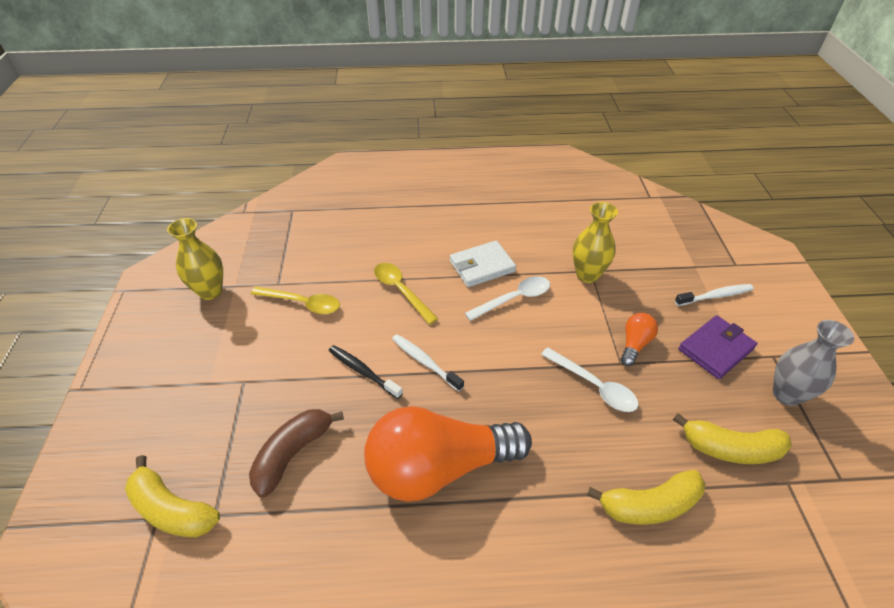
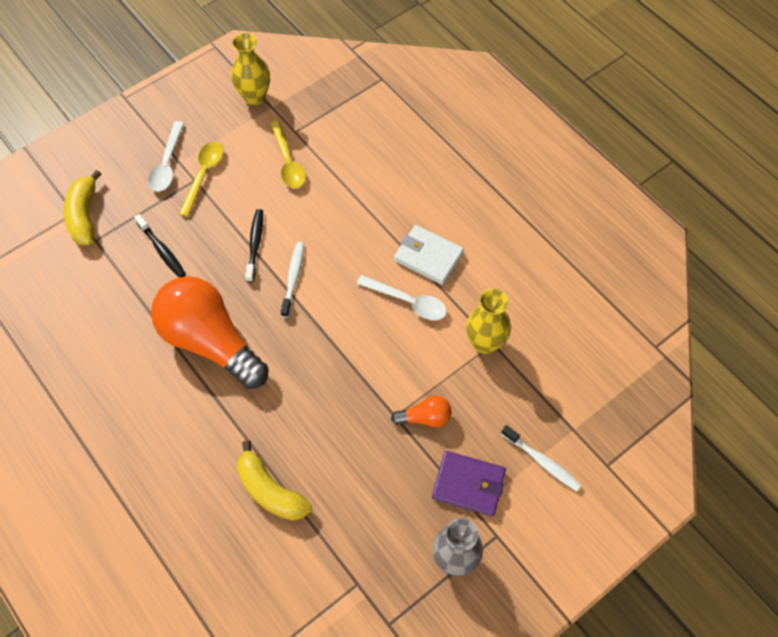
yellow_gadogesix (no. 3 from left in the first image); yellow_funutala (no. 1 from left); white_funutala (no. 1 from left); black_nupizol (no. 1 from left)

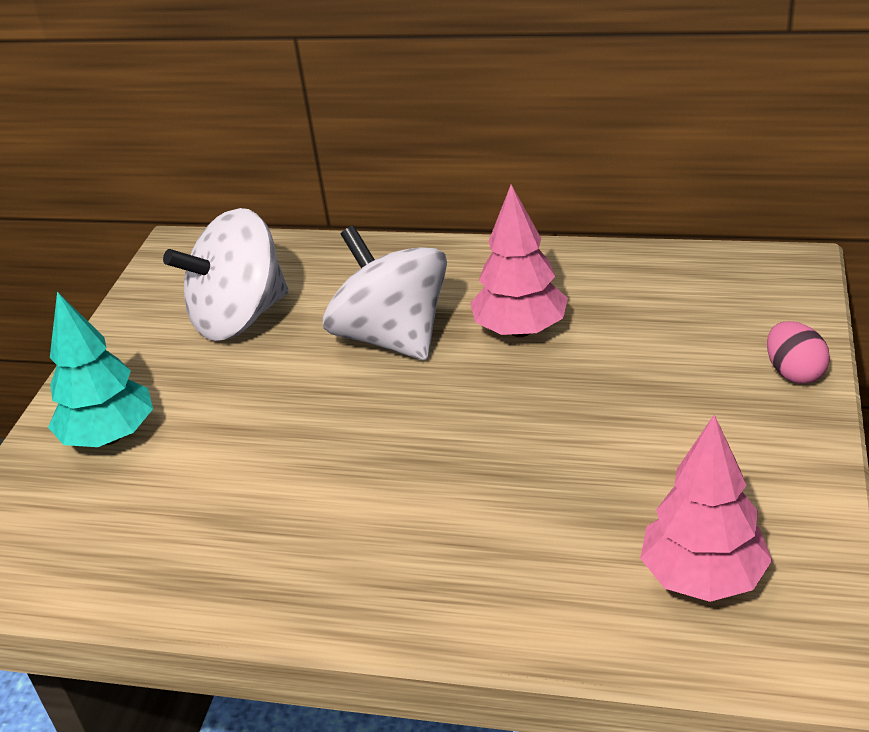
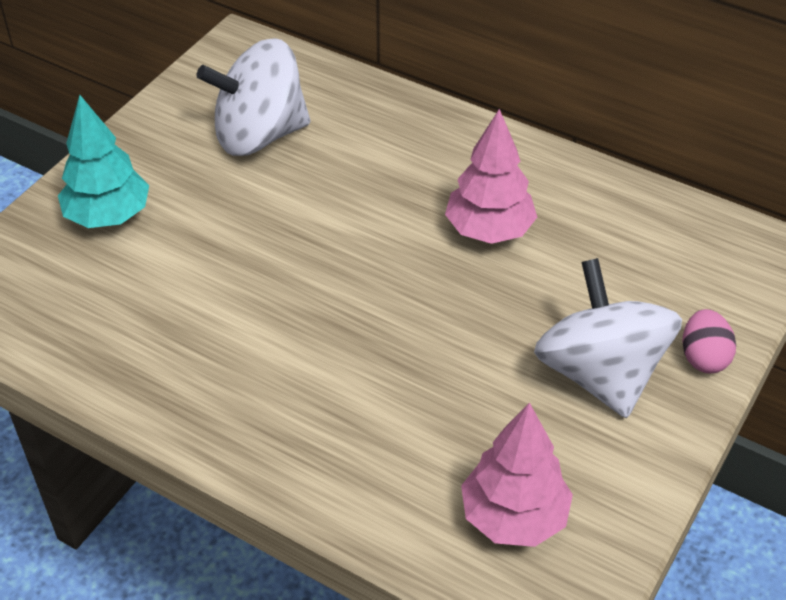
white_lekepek (no. 2 from left)

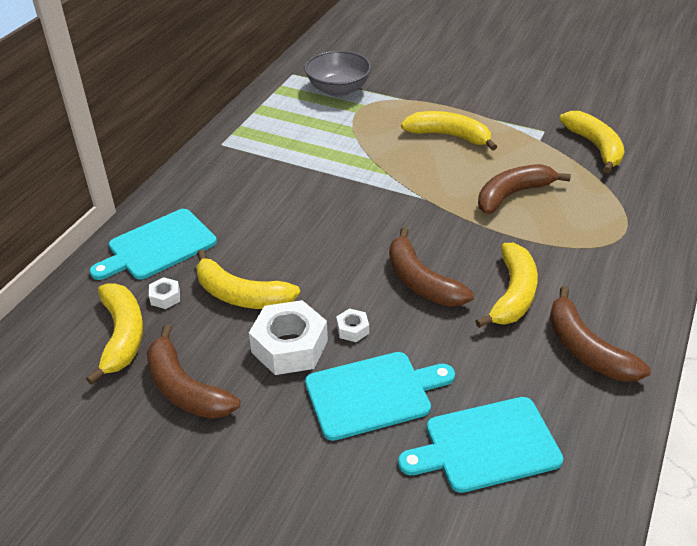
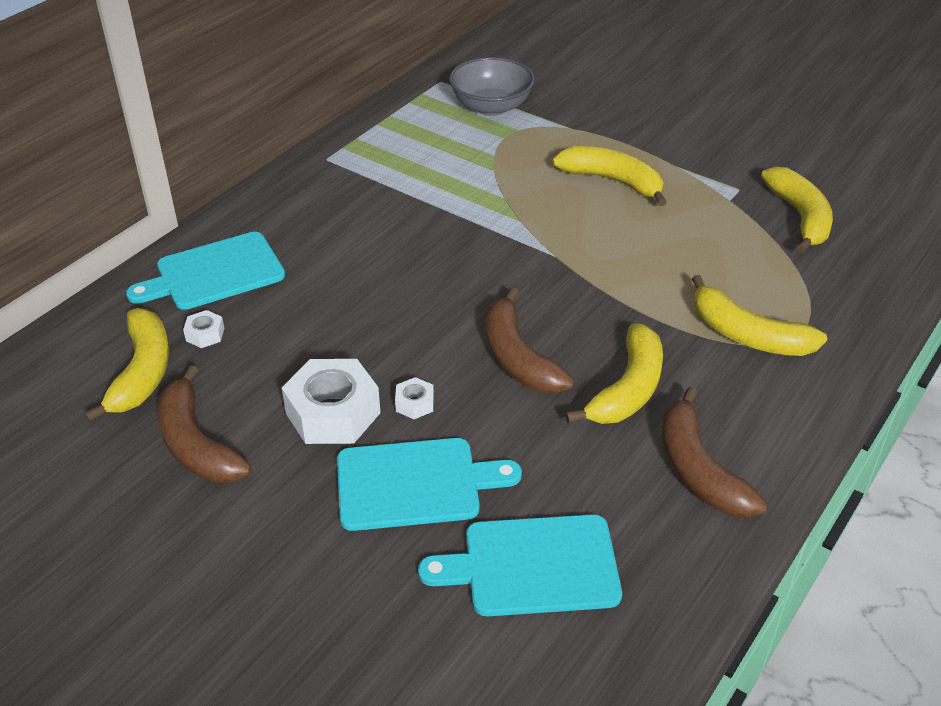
brown_gadogesix (no. 3 from left in the first image); yellow_gadogesix (no. 4 from left)

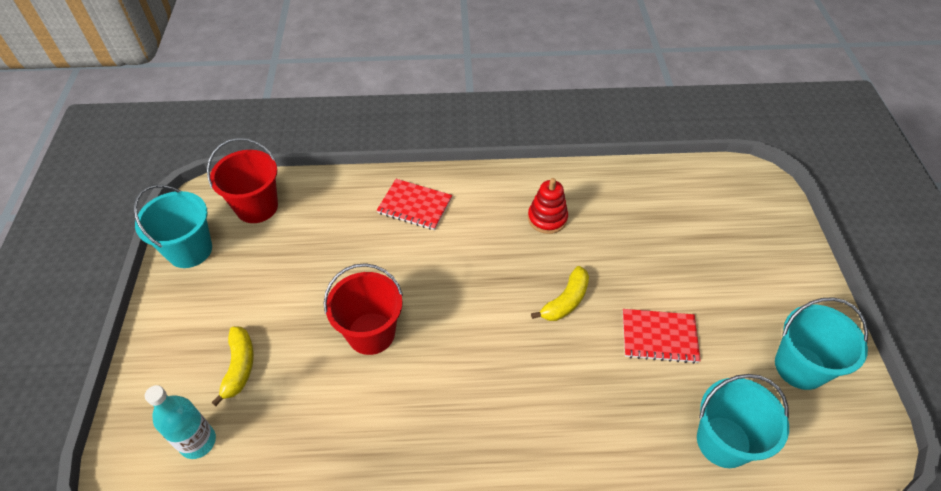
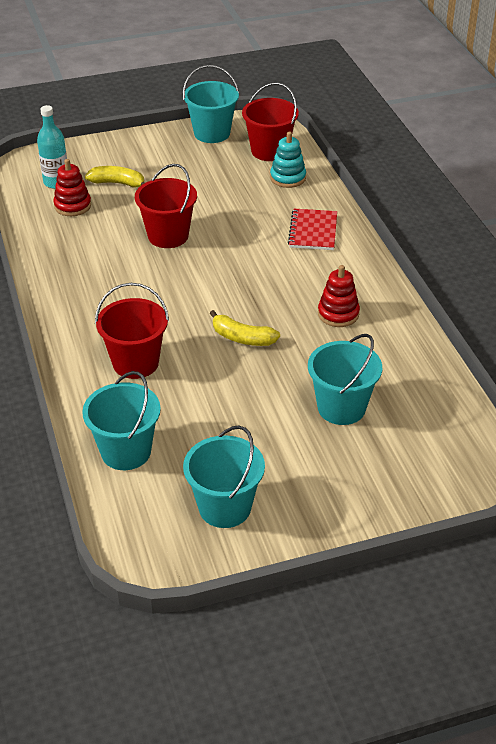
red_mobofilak (no. 2 from left in the first image); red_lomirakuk (no. 1 from left); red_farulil (no. 1 from left); turquoise_lomirakuk; turquoise_farulil (no. 4 from left); yellow_gadogesix (no. 1 from left)

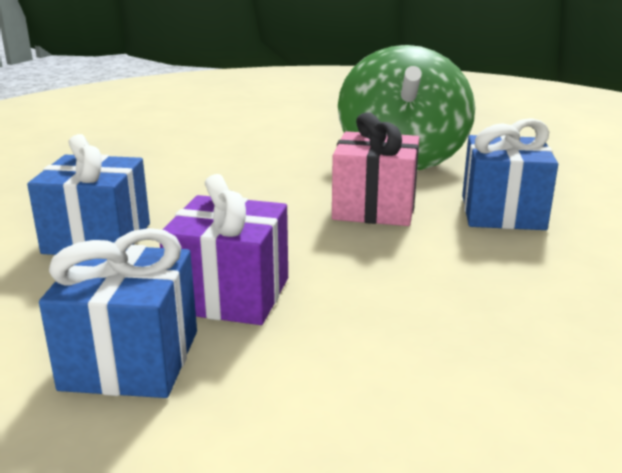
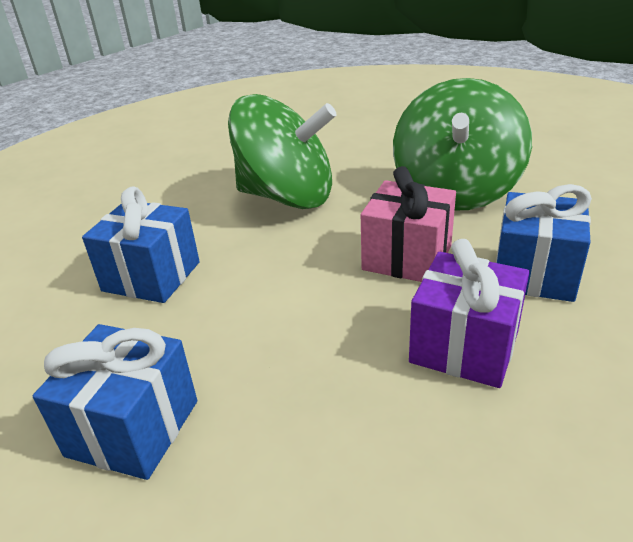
green_lekepek (no. 1 from left); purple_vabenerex

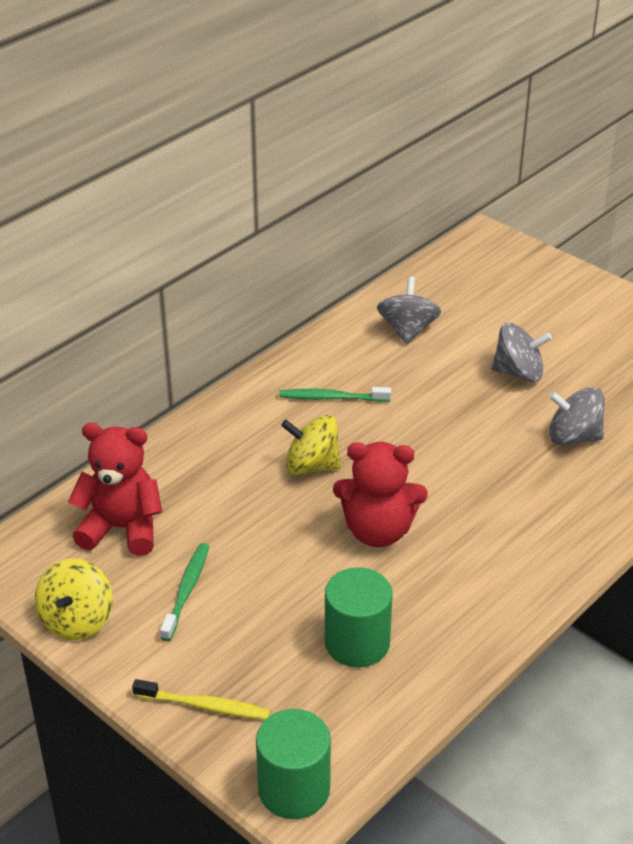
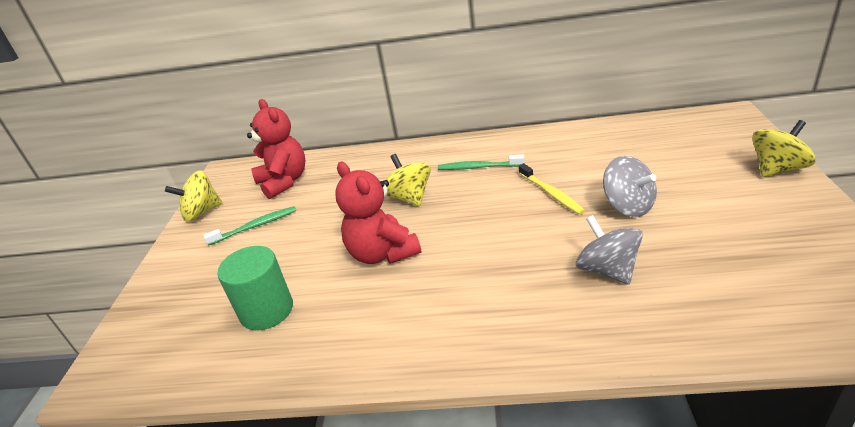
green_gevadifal (no. 1 from left in the first image); grey_lekepek (no. 1 from left in the first image); yellow_lekepek (no. 3 from left); yellow_nupizol; green_nupizol (no. 2 from left)

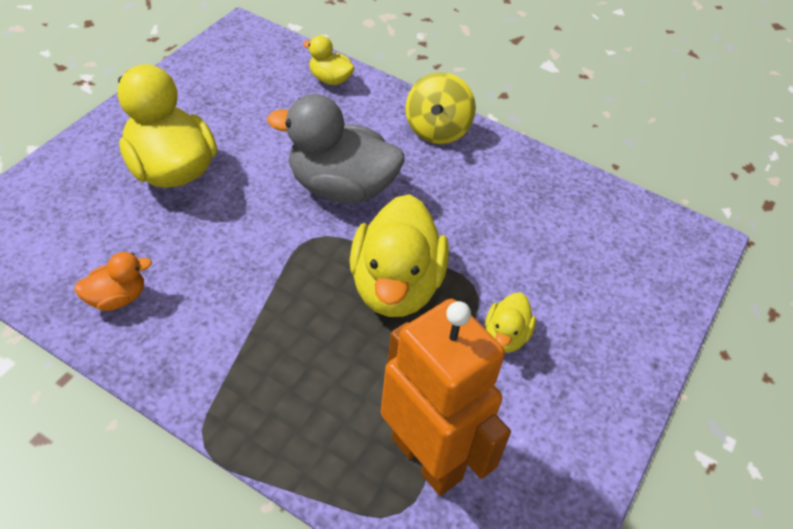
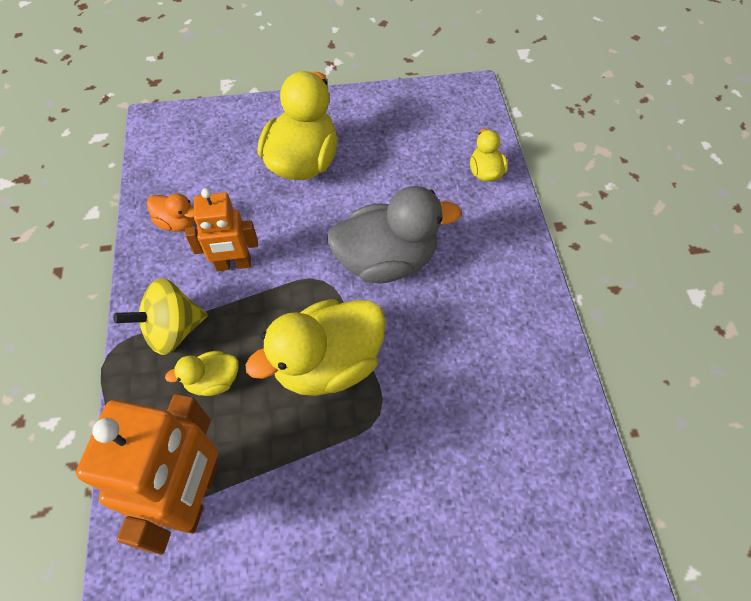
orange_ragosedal (no. 2 from left); yellow_lekepek; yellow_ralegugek (no. 1 from left); grey_ralegugek

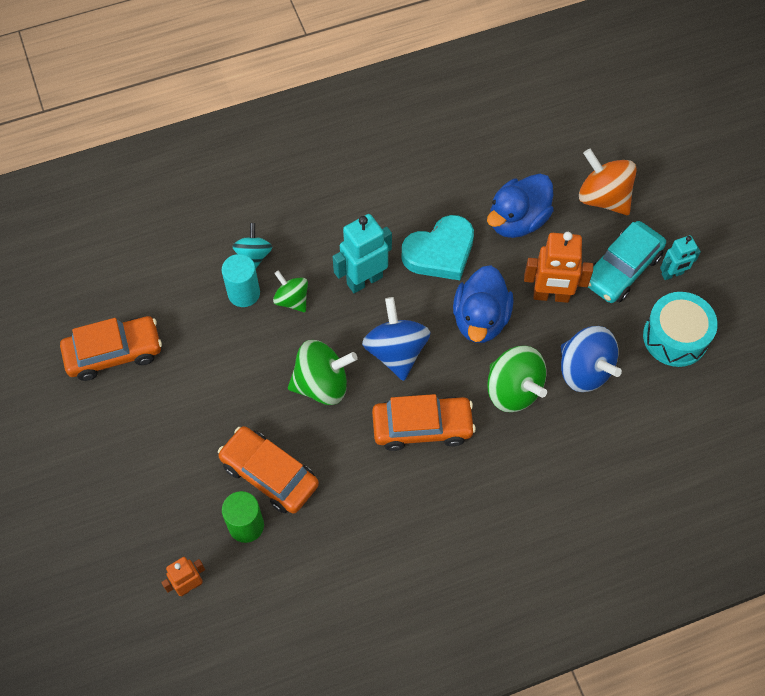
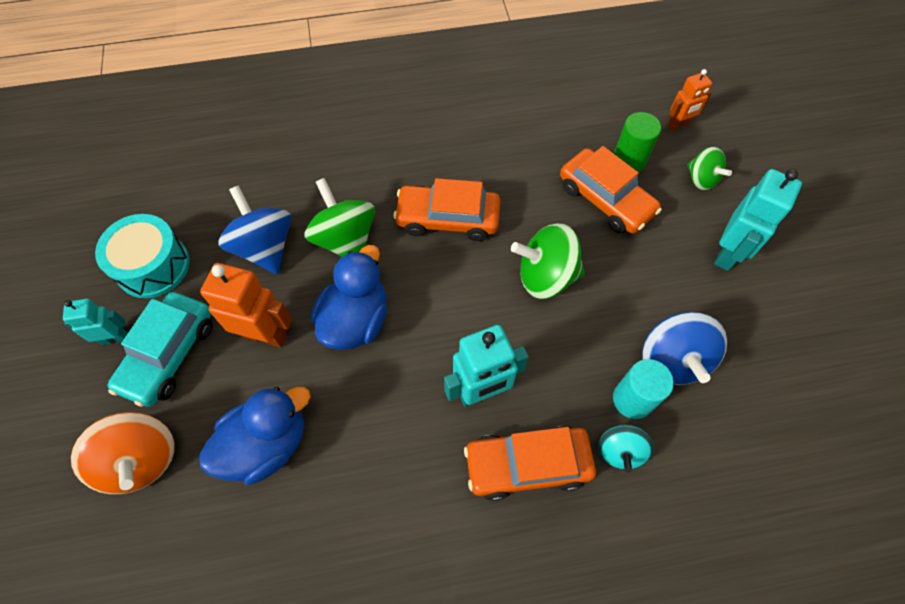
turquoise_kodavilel; turquoise_ragosedal (no. 3 from left); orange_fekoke (no. 2 from left); green_lekepek (no. 3 from left); blue_lekepek (no. 2 from left); turquoise_fekoke

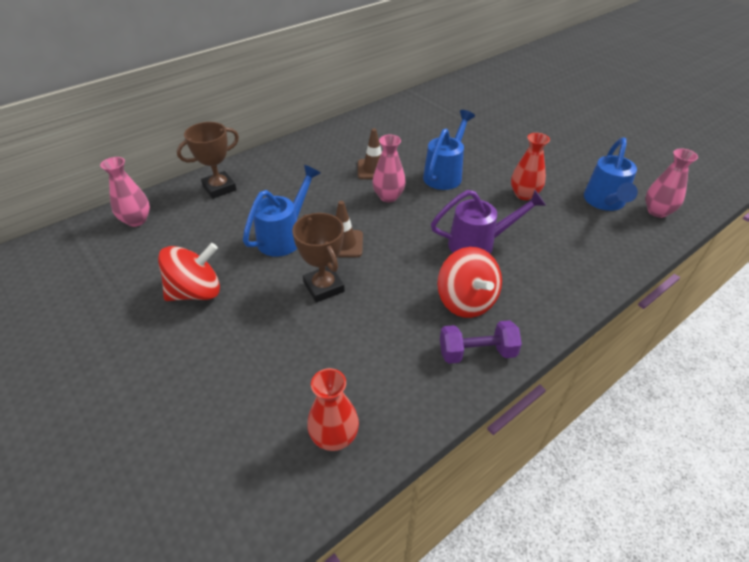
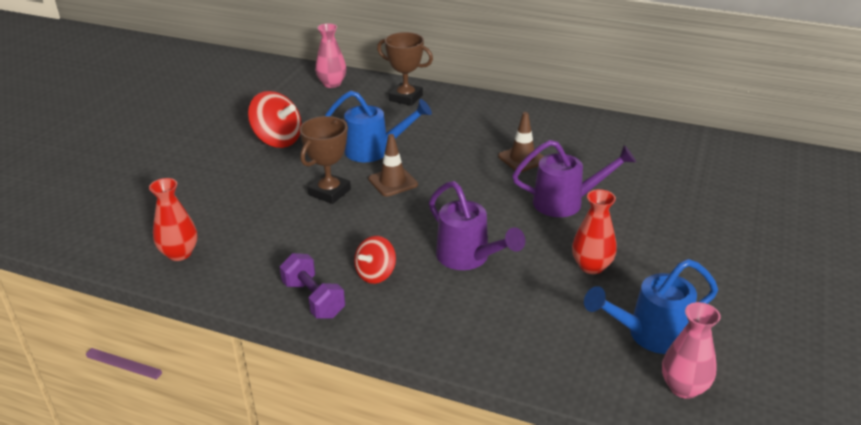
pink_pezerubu (no. 2 from left in the first image); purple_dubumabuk (no. 2 from left); red_lekepek (no. 2 from left)

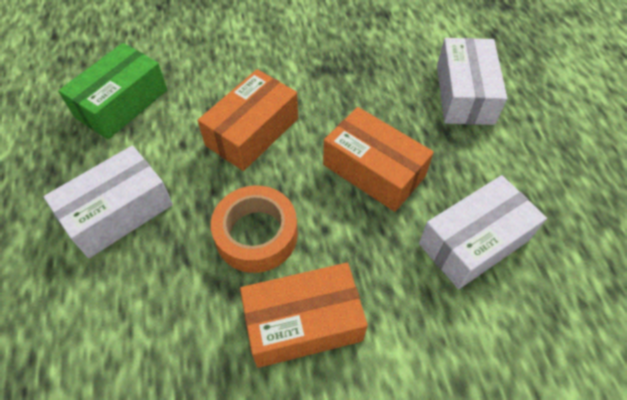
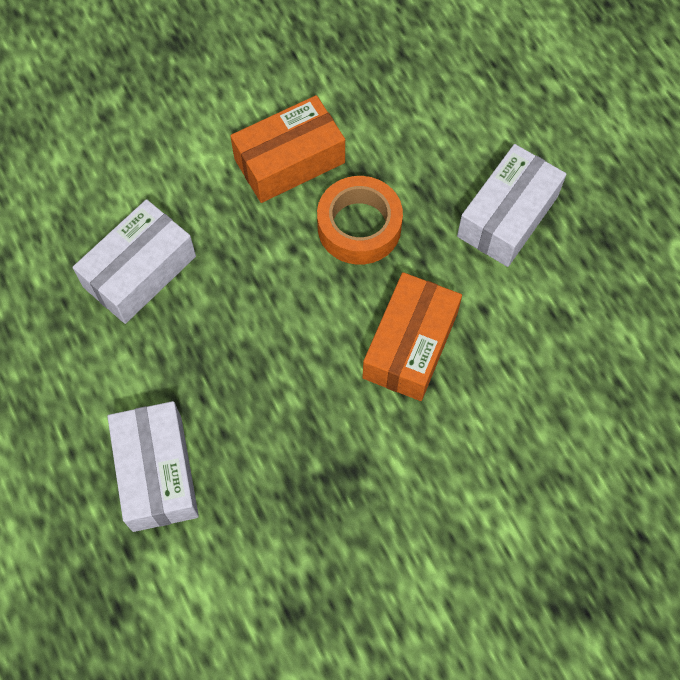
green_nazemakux; orange_nazemakux (no. 3 from left in the first image)

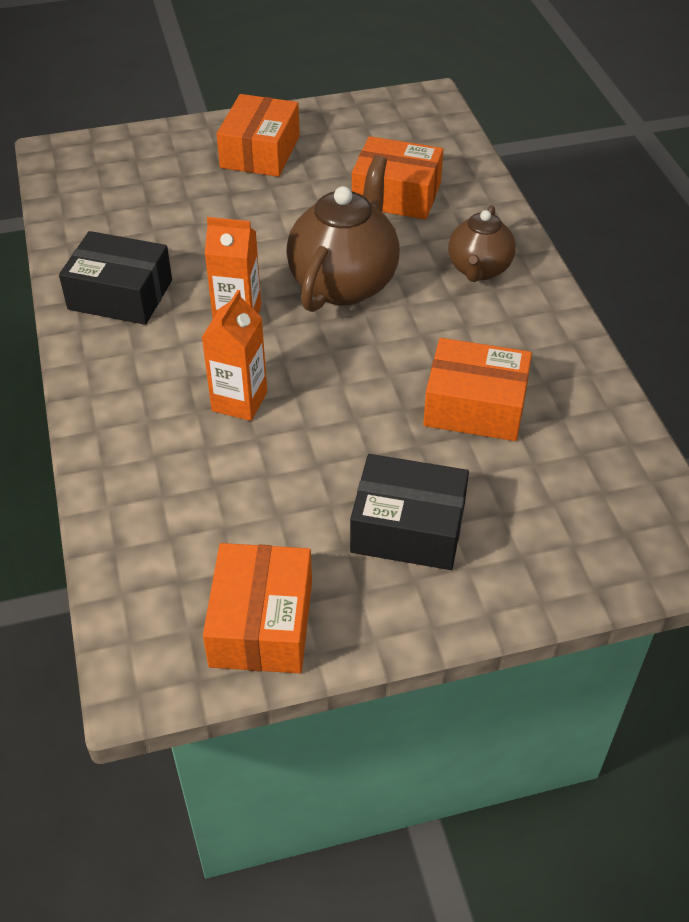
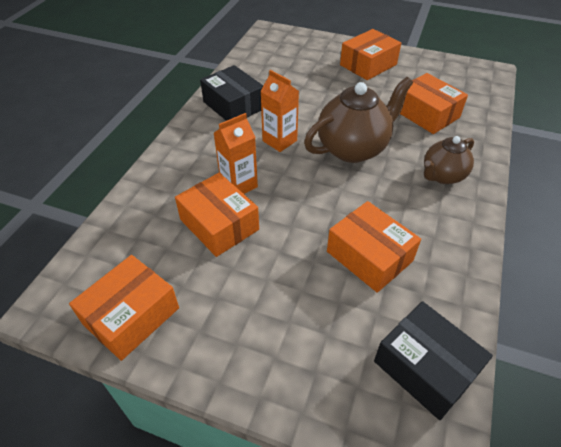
orange_nazemakux (no. 2 from left); black_nazemakux (no. 2 from left)

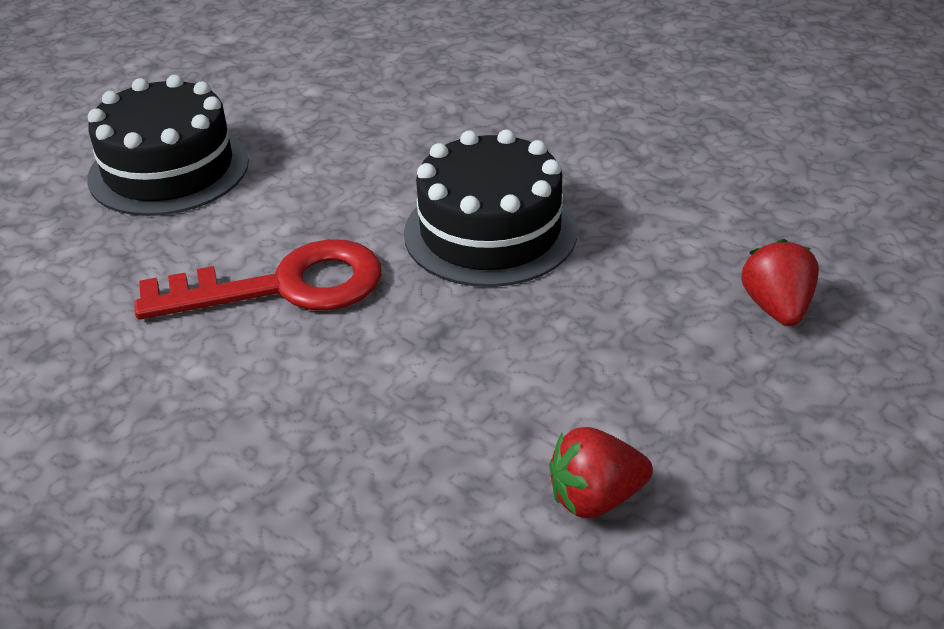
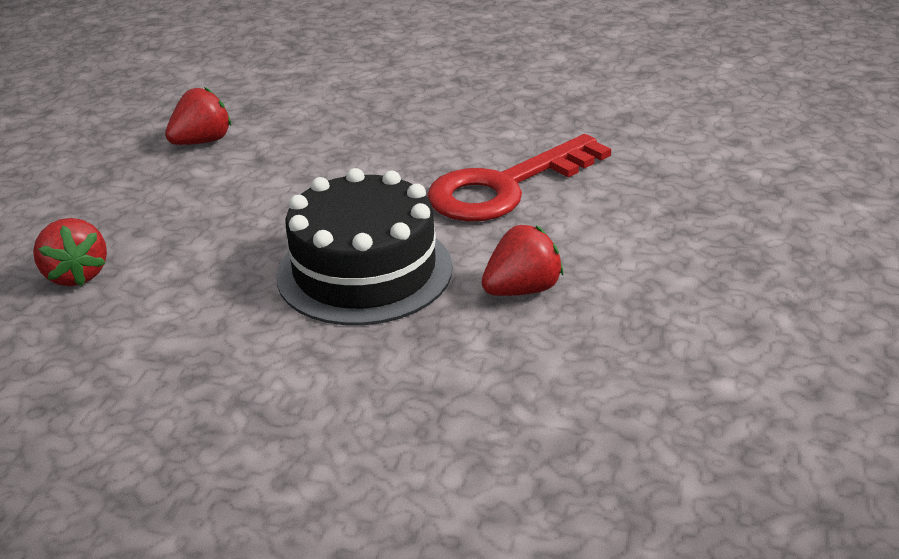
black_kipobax (no. 1 from left in the first image); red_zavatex (no. 3 from left)

